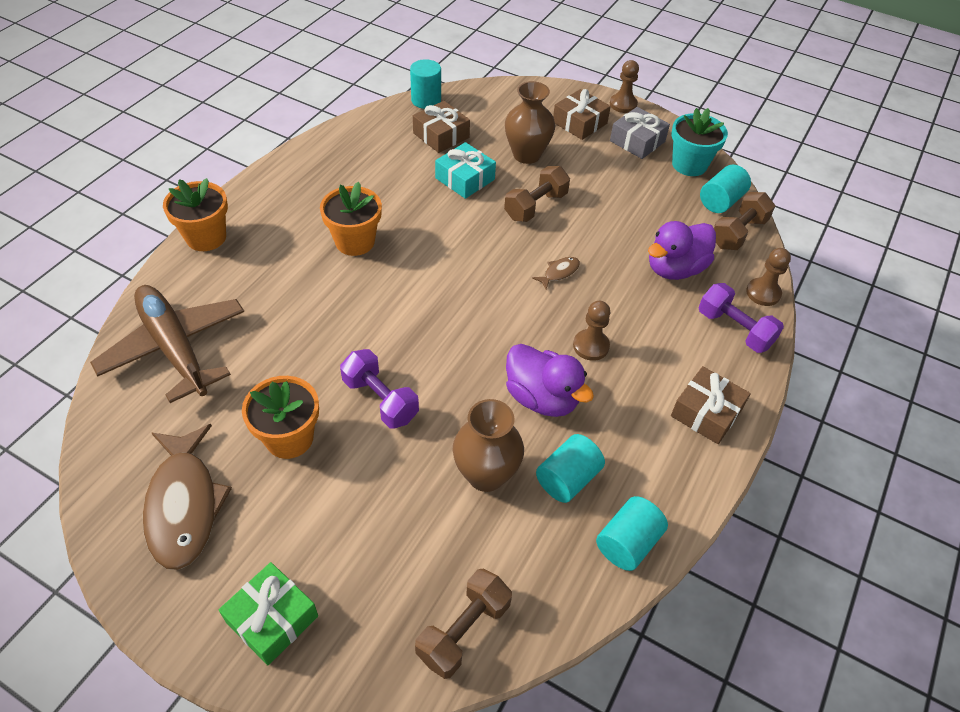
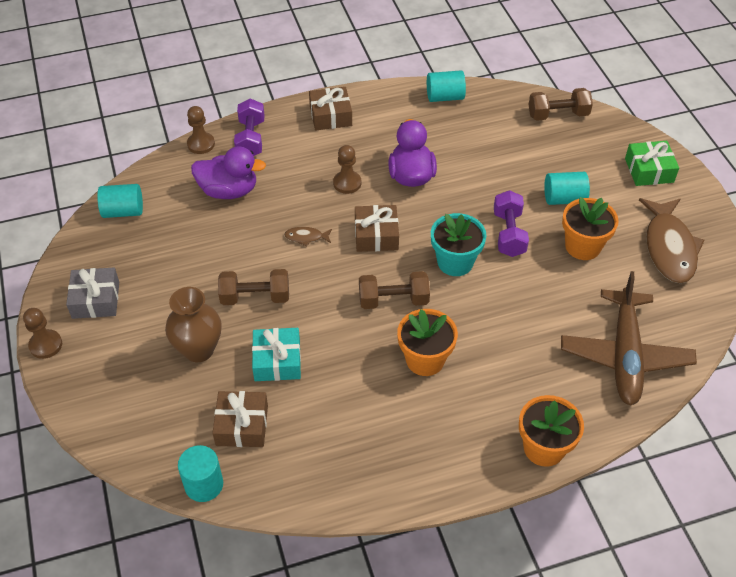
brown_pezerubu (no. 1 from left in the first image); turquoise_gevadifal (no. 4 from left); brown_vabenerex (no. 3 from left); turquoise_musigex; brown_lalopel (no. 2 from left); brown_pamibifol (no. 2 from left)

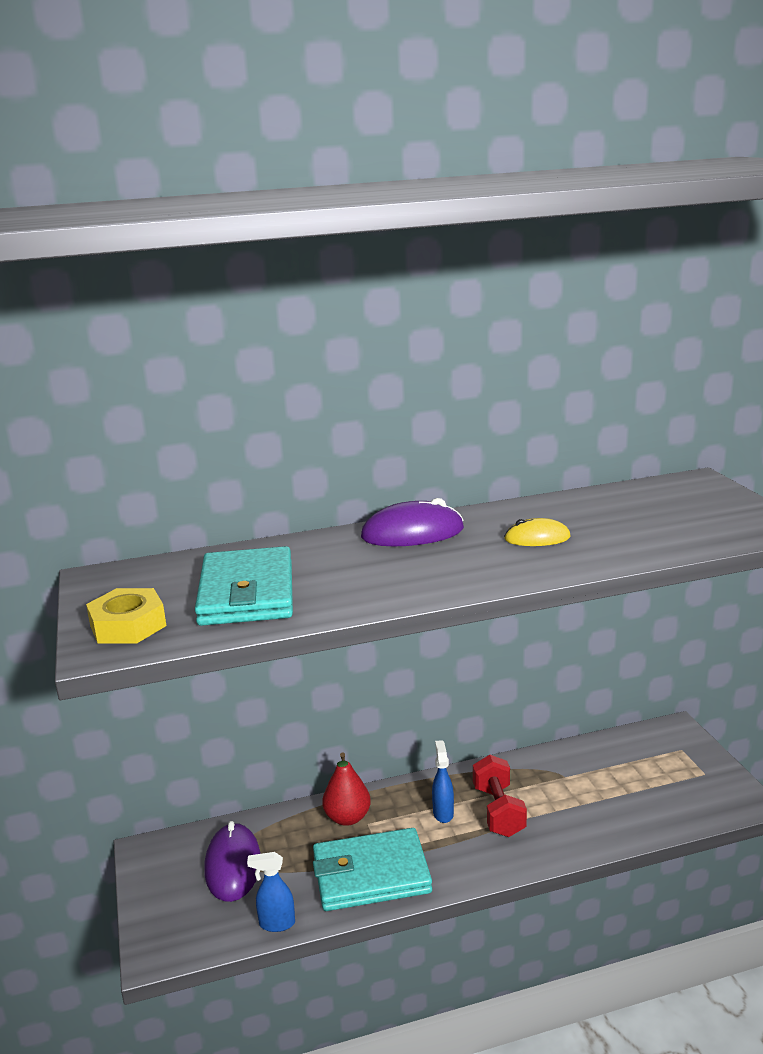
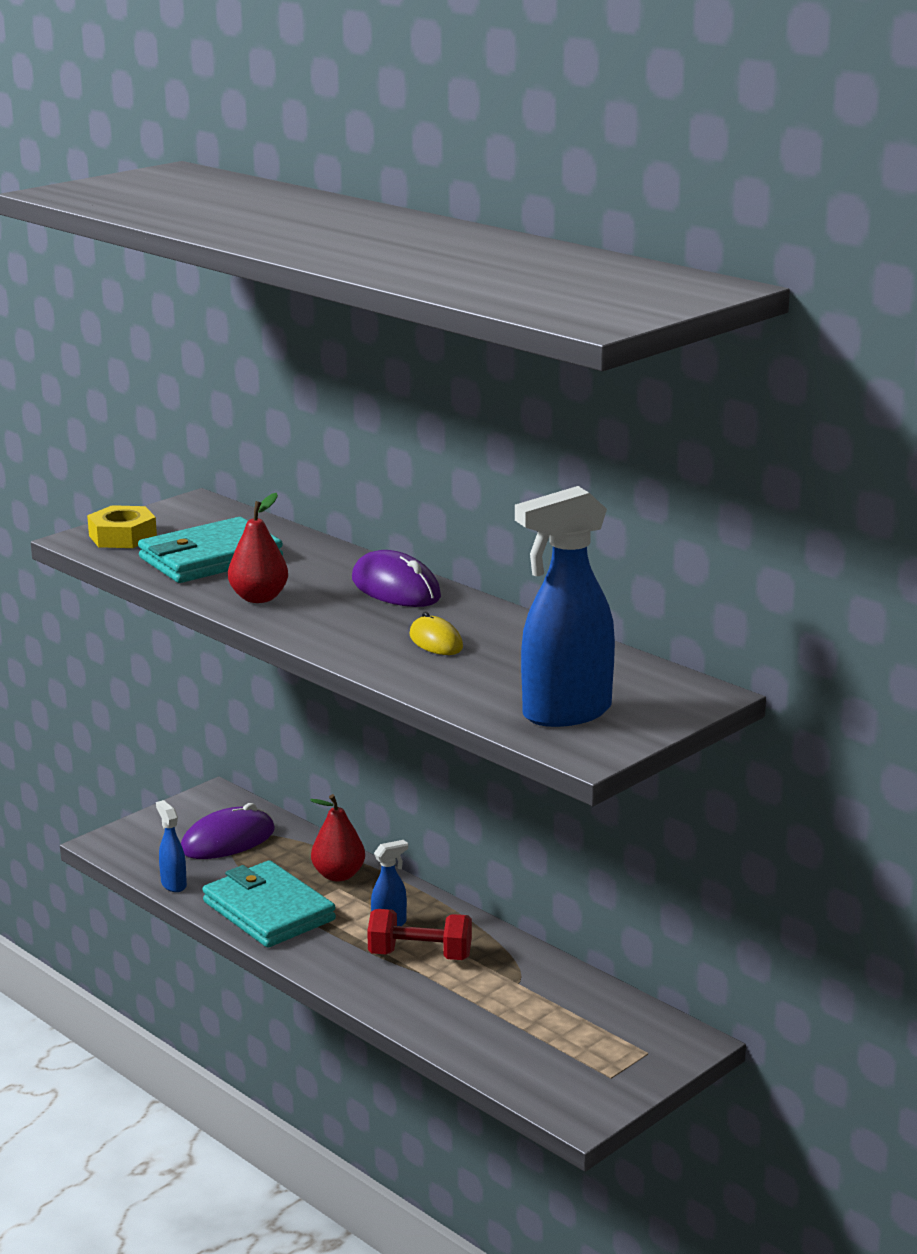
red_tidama (no. 1 from left); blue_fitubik (no. 3 from left); red_lalopel

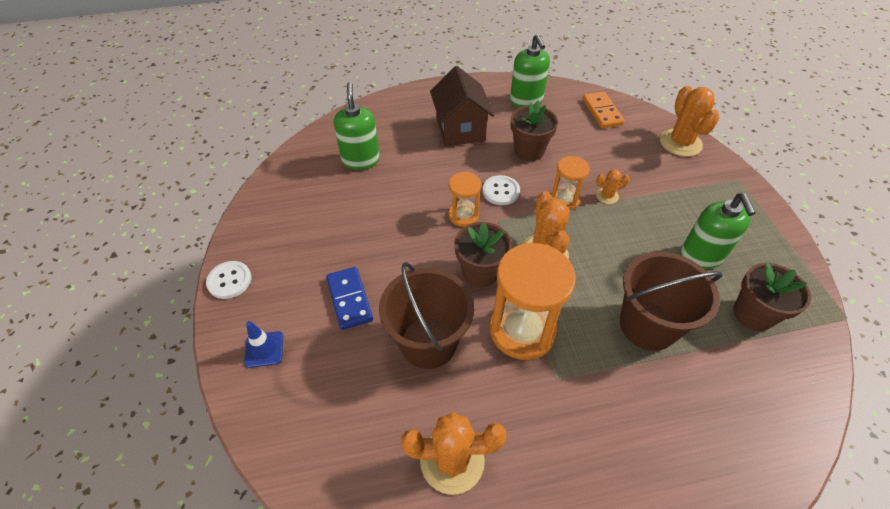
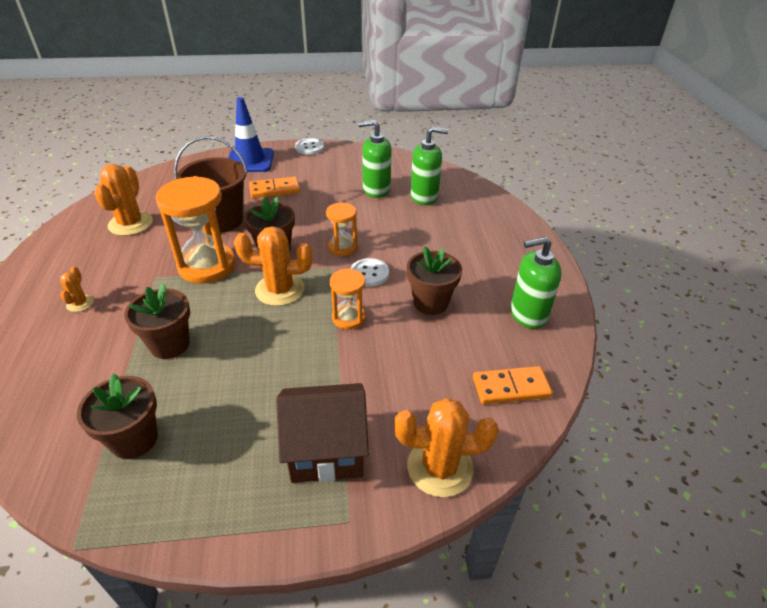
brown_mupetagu; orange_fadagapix (no. 1 from left); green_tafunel (no. 1 from left); brown_musigex (no. 2 from left); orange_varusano (no. 1 from left); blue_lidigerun

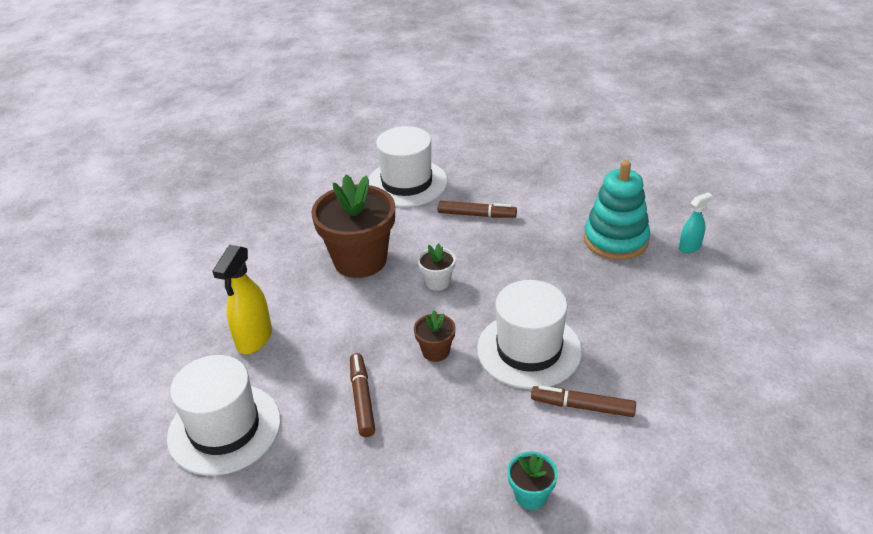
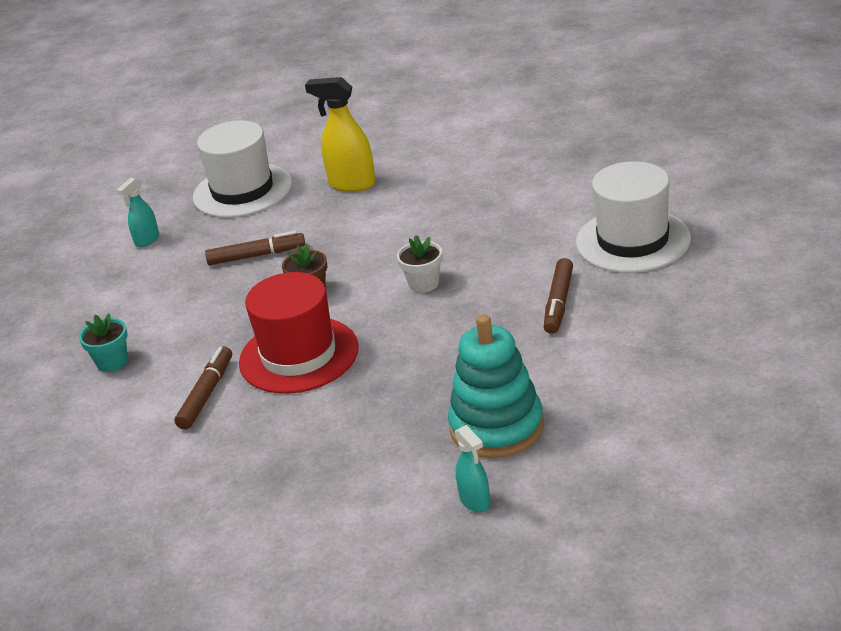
brown_musigex (no. 1 from left in the first image); turquoise_fitubik (no. 1 from left); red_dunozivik

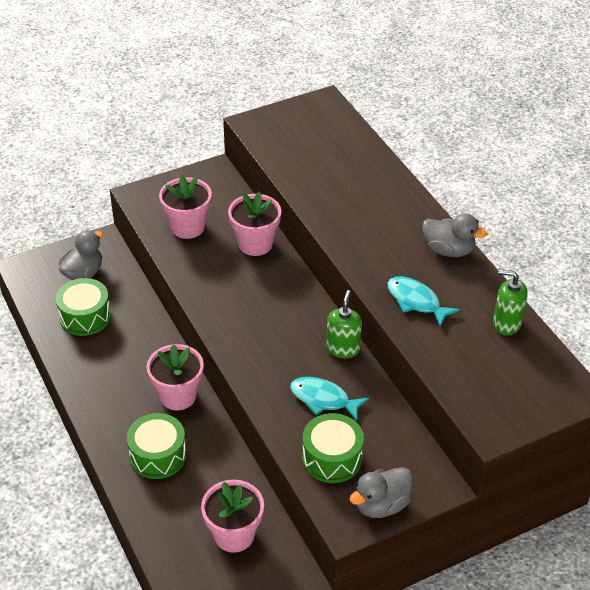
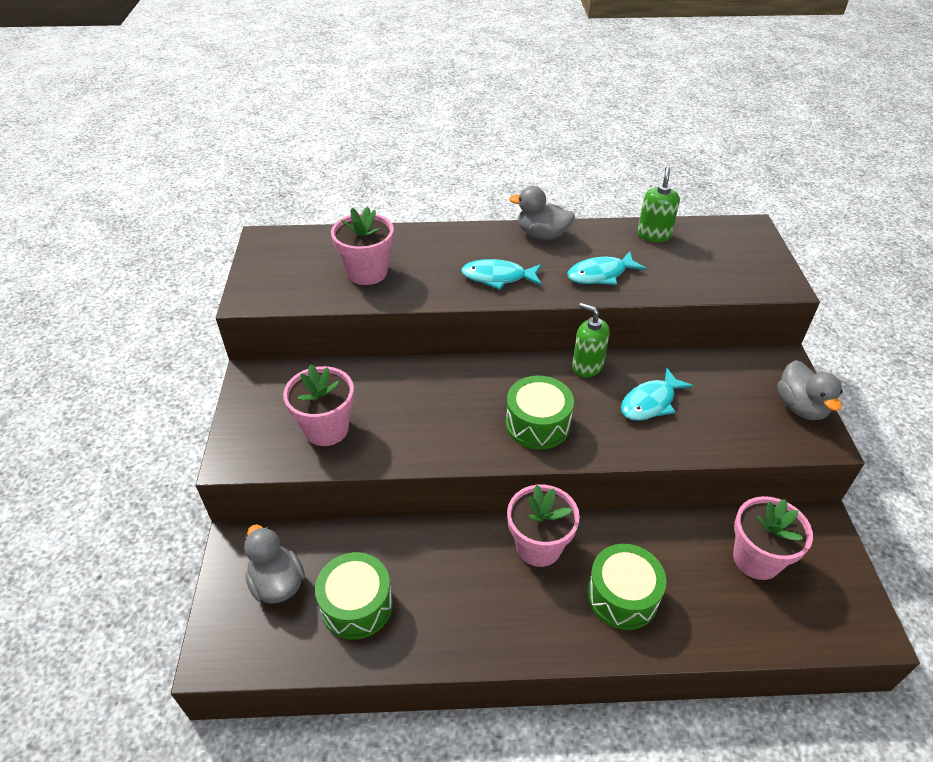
turquoise_pamibifol (no. 1 from left); pink_musigex (no. 2 from left); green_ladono (no. 2 from left); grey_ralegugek (no. 2 from left); green_tafunel (no. 2 from left)

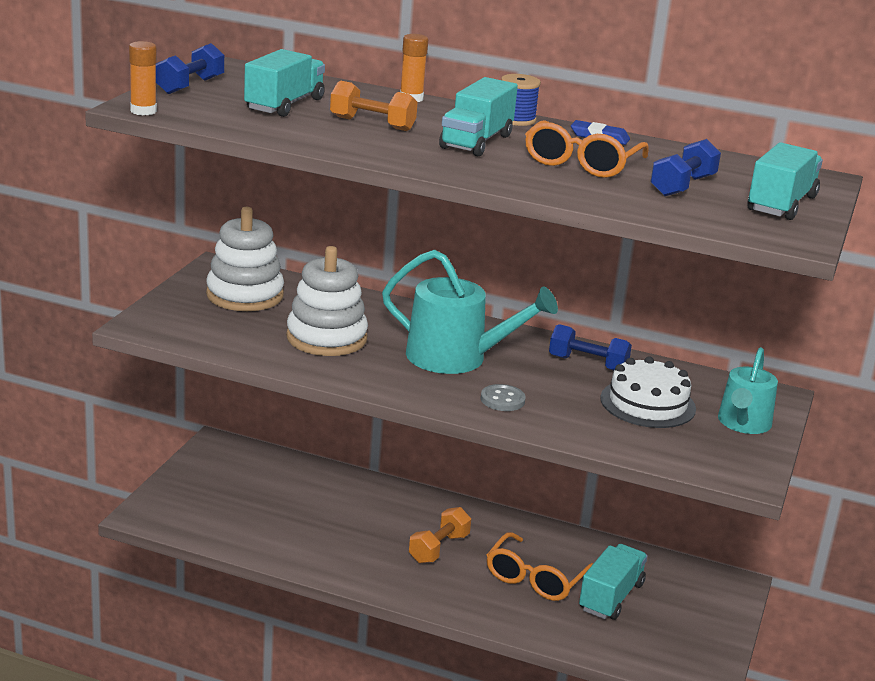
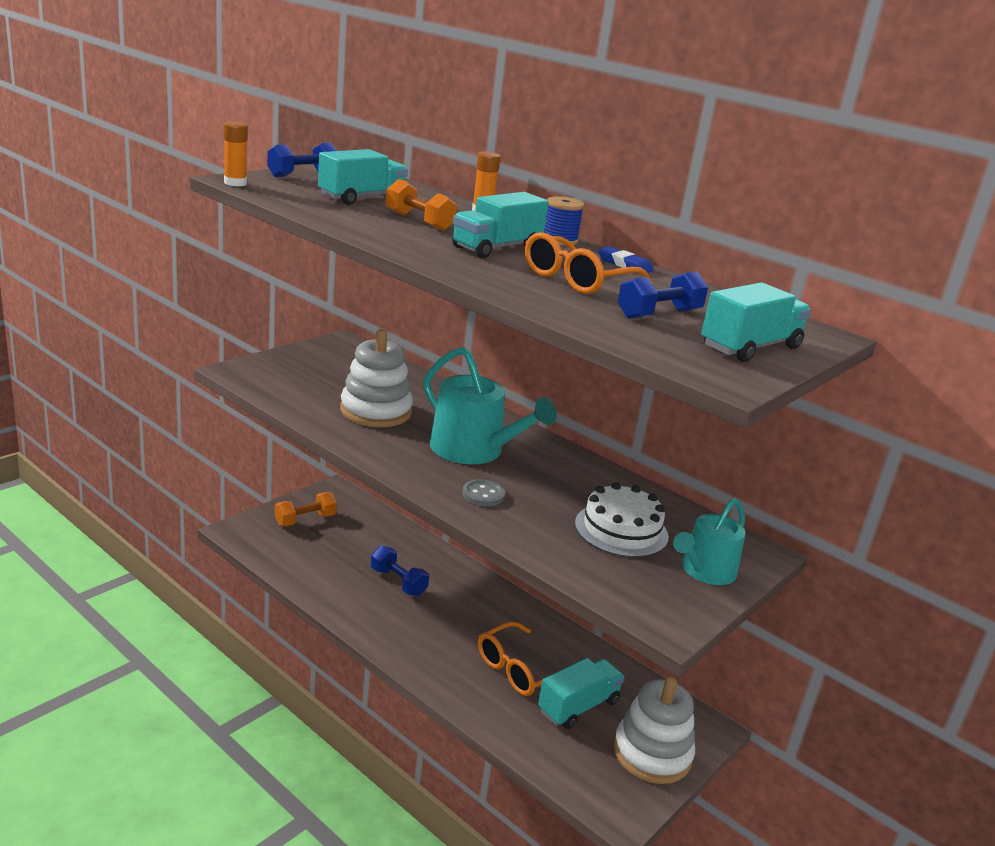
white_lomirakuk (no. 2 from left); orange_lalopel (no. 1 from left); blue_lalopel (no. 2 from left)

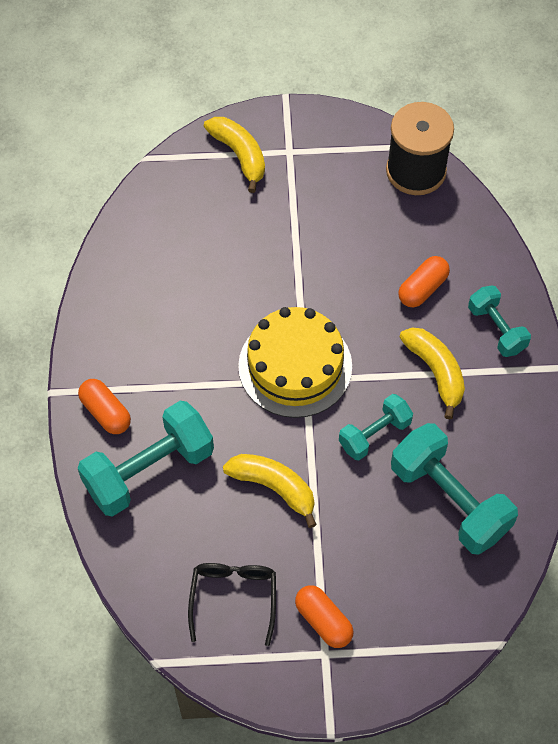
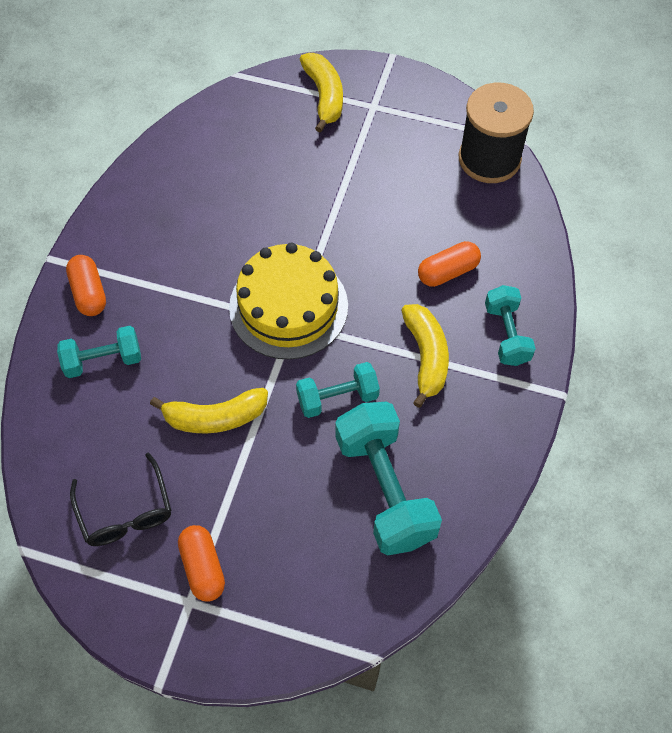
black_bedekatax; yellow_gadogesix (no. 1 from left); turquoise_lalopel (no. 1 from left)

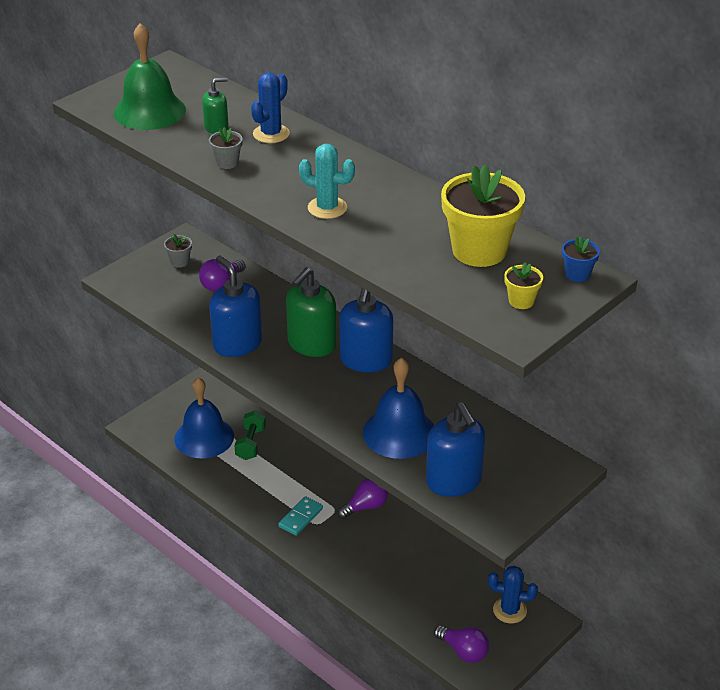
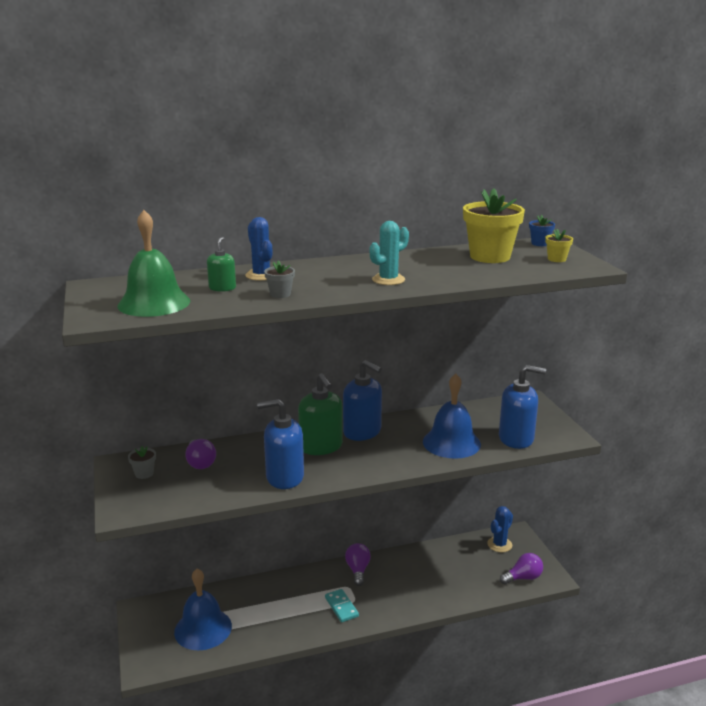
green_lalopel

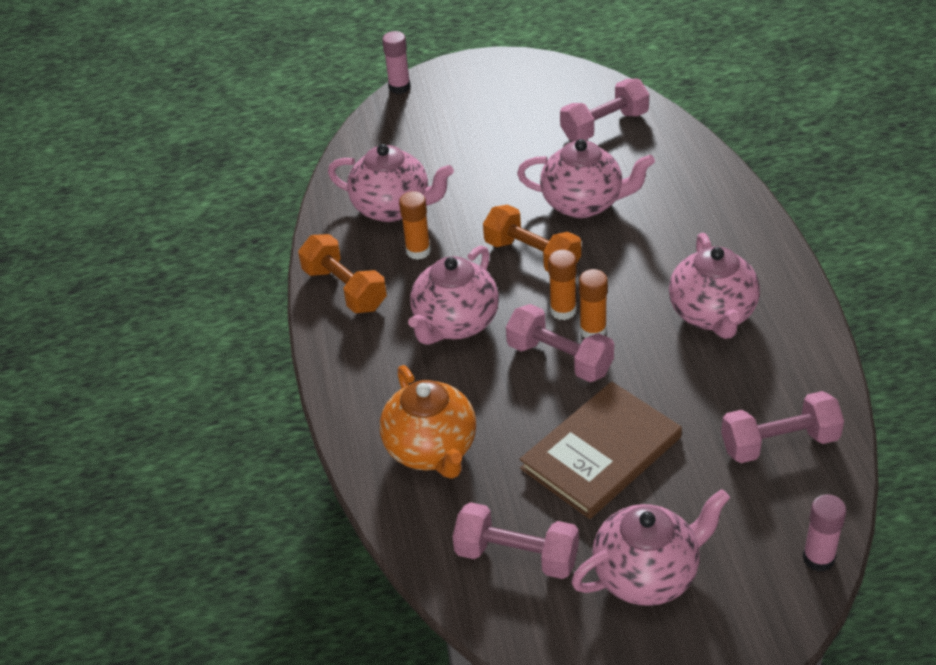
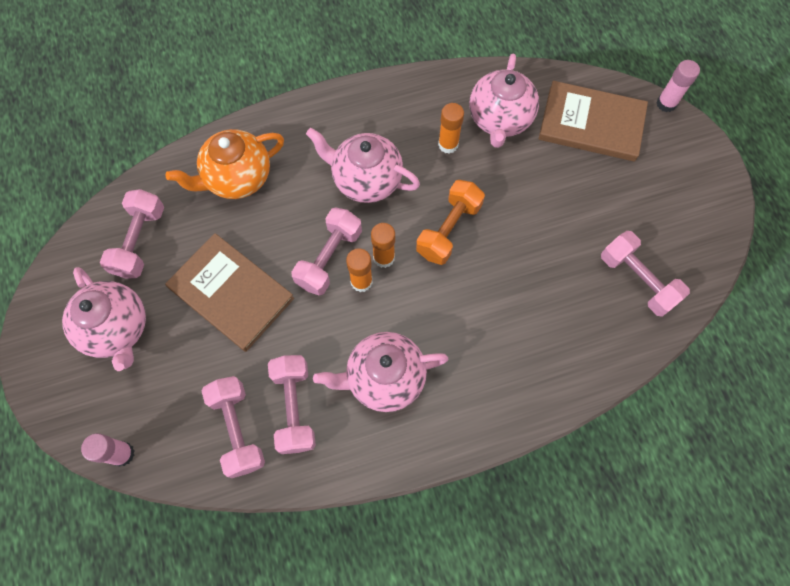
orange_lalopel (no. 1 from left in the first image); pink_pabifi (no. 3 from left in the first image); pink_lalopel (no. 3 from left); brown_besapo (no. 2 from left)

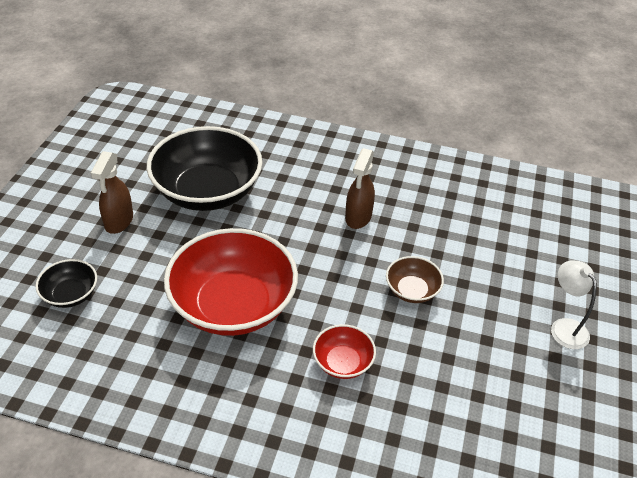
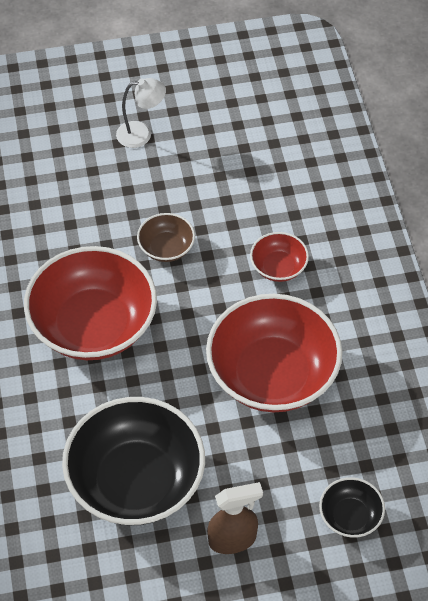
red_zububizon (no. 1 from left); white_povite

